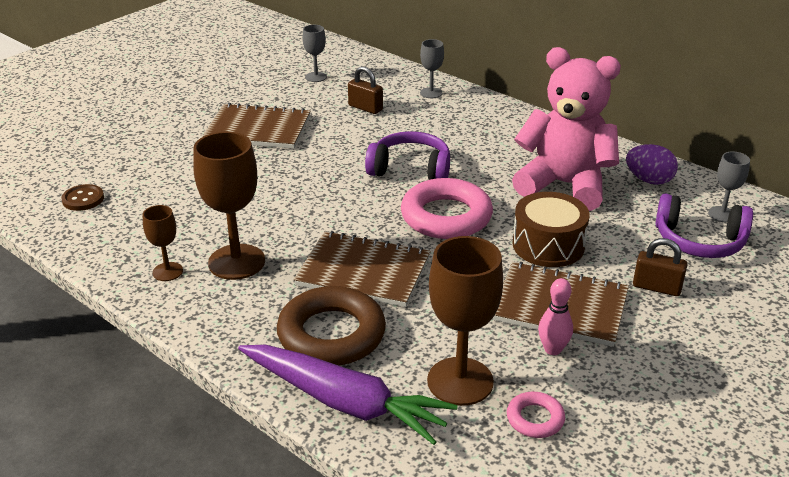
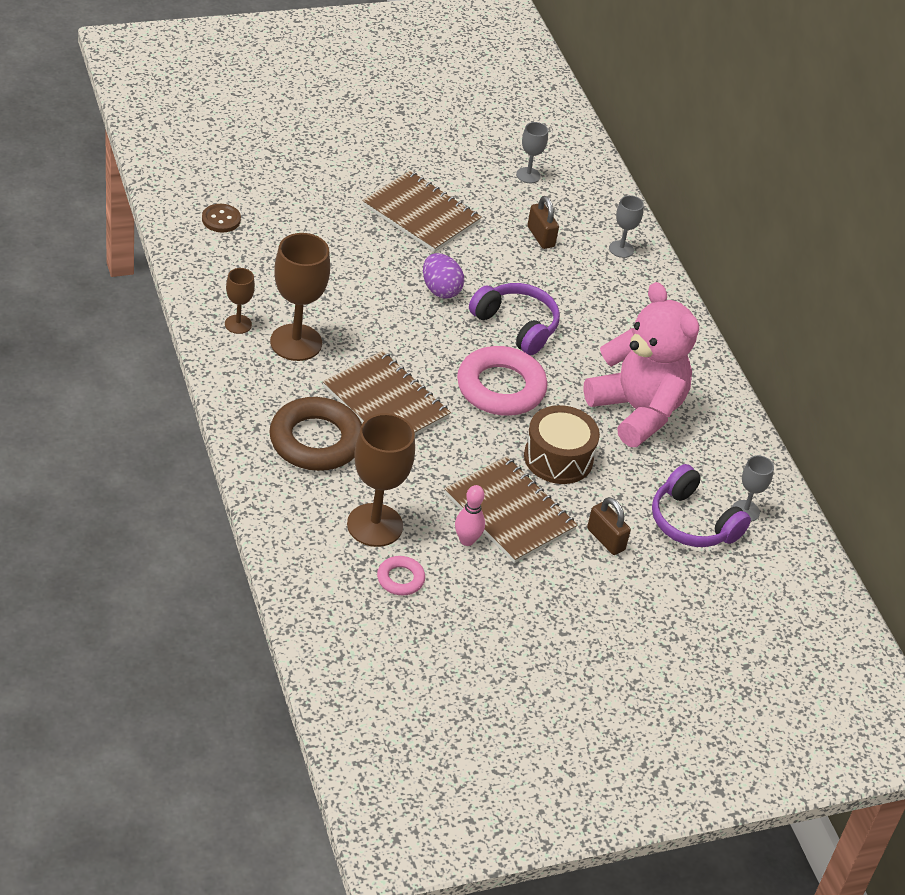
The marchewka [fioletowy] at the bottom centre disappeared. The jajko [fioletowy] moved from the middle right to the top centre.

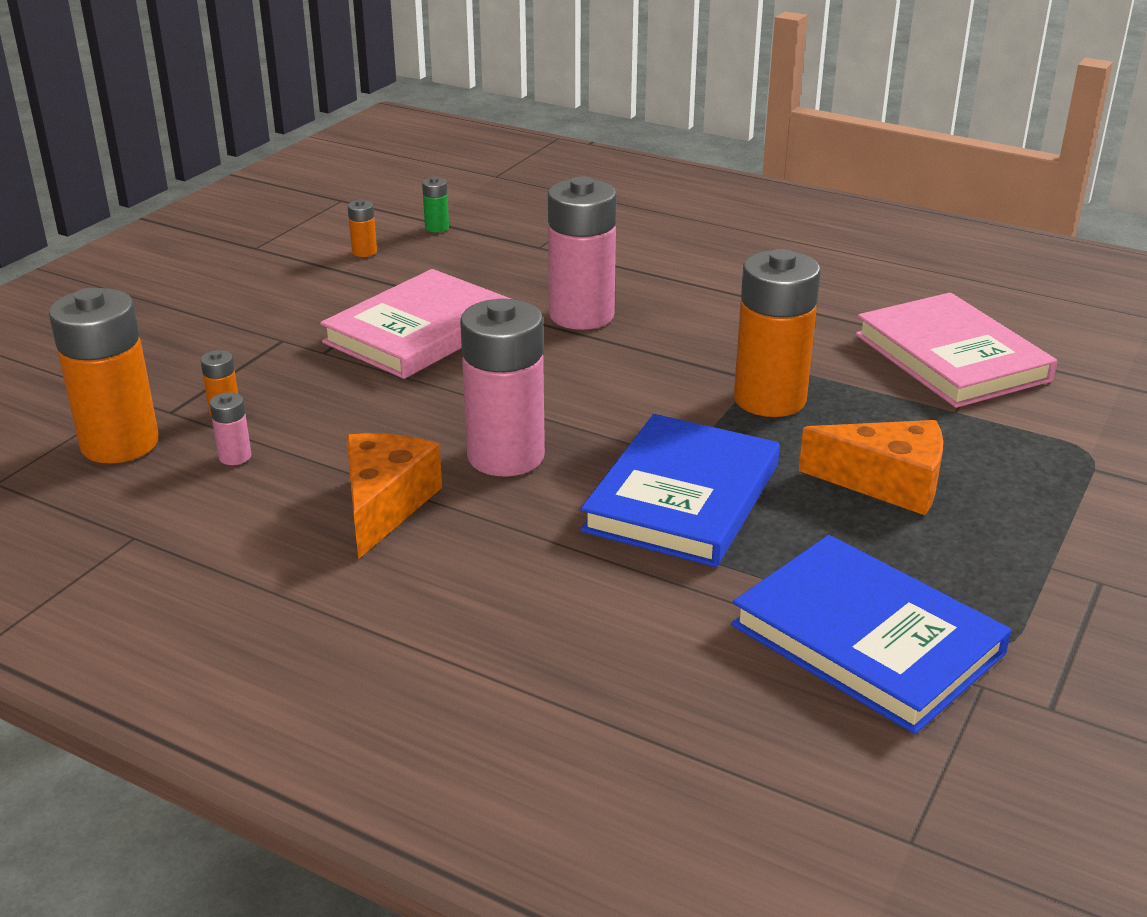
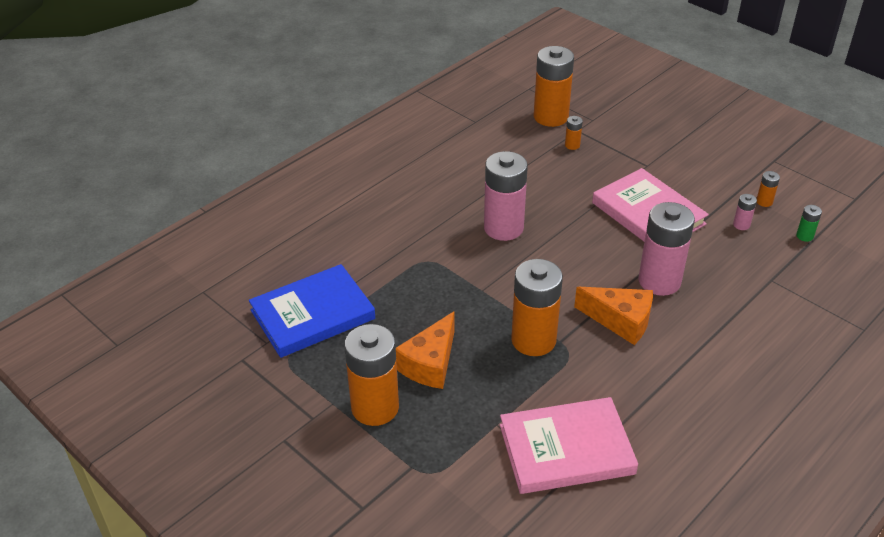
The książka [niebieski] (1st from left) at the centre disappeared. The bateria [pomarańczowy] (1st from left) at the bottom centre appeared. The bateria [różowy] (1st from left in the first image) moved from the middle left to the middle right. The ser [pomarańczowy] (1st from left in the first image) moved from the centre to the middle right.

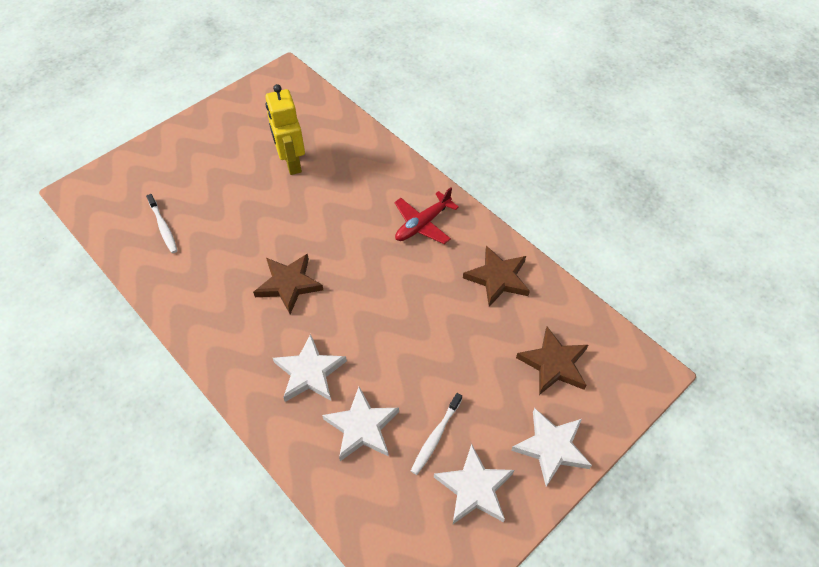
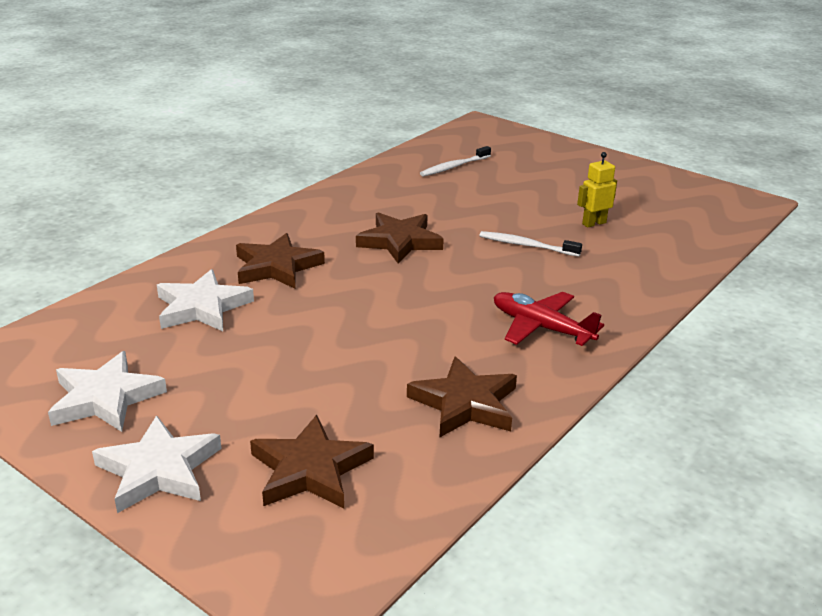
The szczoteczka do zębów [biały] (2nd from left) moved from the bottom centre to the centre. The gwiazda [biały] (1st from left) at the centre became the gwiazda [brązowy] (1st from left) at the centre. The robot [żółty] at the top centre changed to 0.56 times the size.

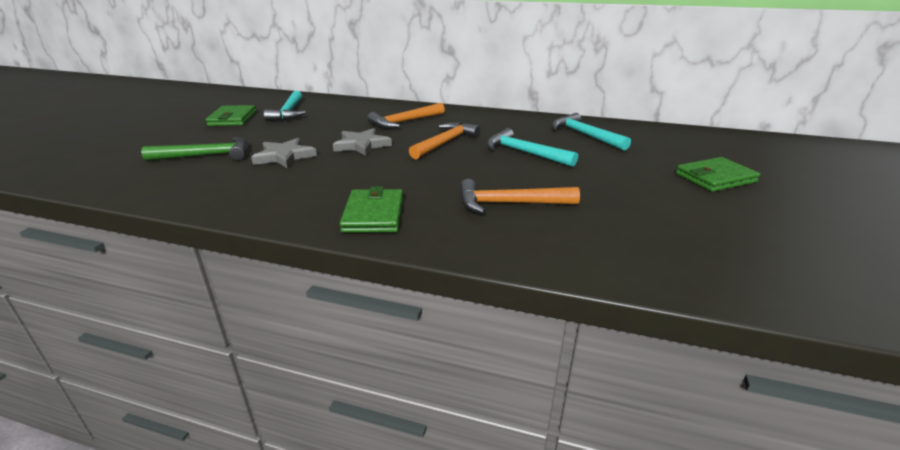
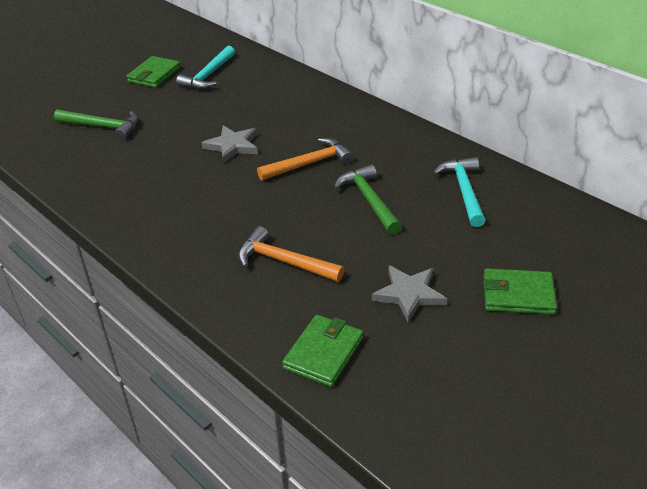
The młotek [pomarańczowy] (1st from left) at the top centre disappeared. The gwiazda [szary] (1st from left in the first image) moved from the middle left to the centre. The portfel [zielony] (2nd from left) moved from the centre to the bottom centre. The młotek [turkusowy] (2nd from left) at the top centre became the młotek [zielony] (2nd from left) at the centre.

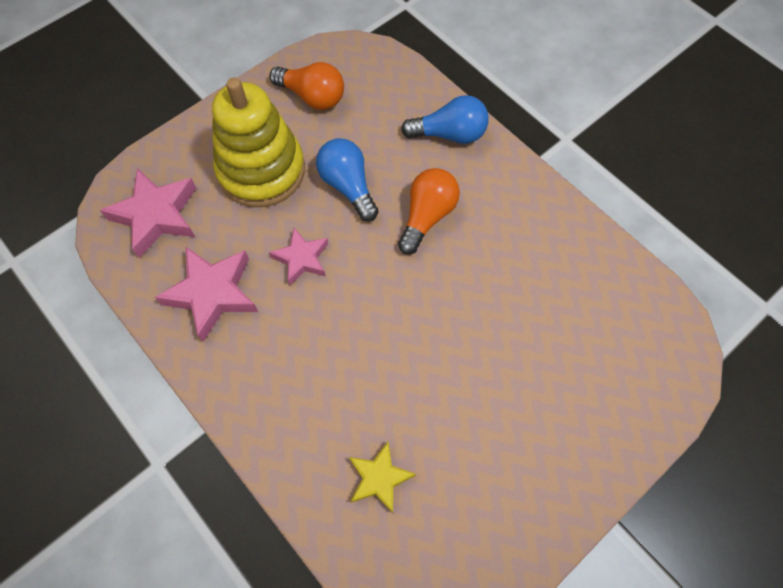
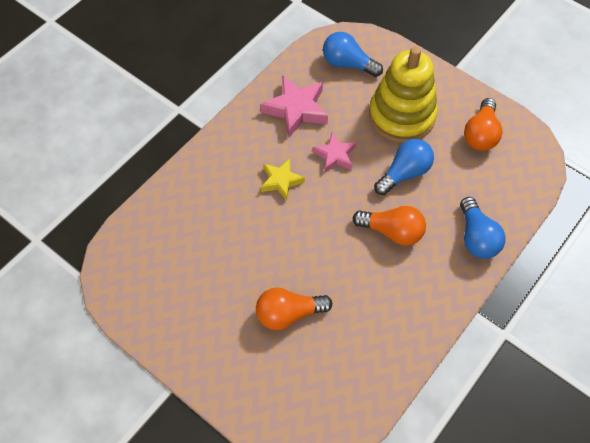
The żarówka [pomarańczowy] (1st from left) at the bottom centre appeared. The gwiazda [żółty] moved from the bottom centre to the centre. The gwiazda [różowy] (1st from left) at the middle left was replaced by the żarówka [niebieski] (1st from left) at the top centre.

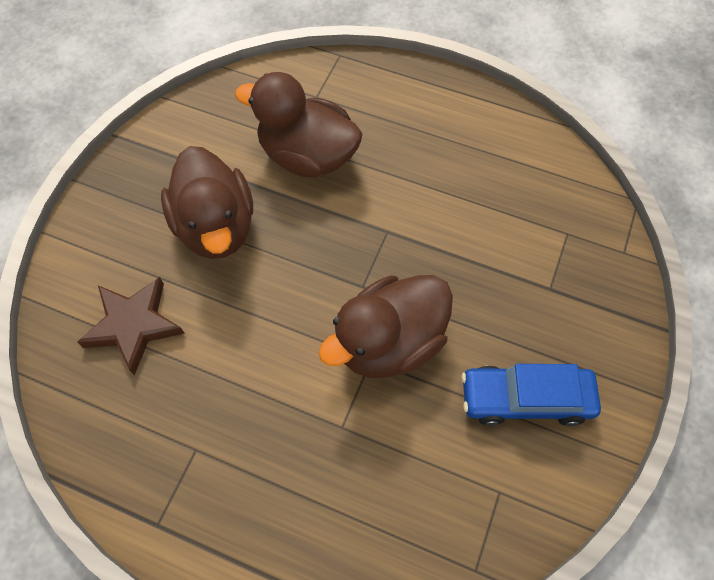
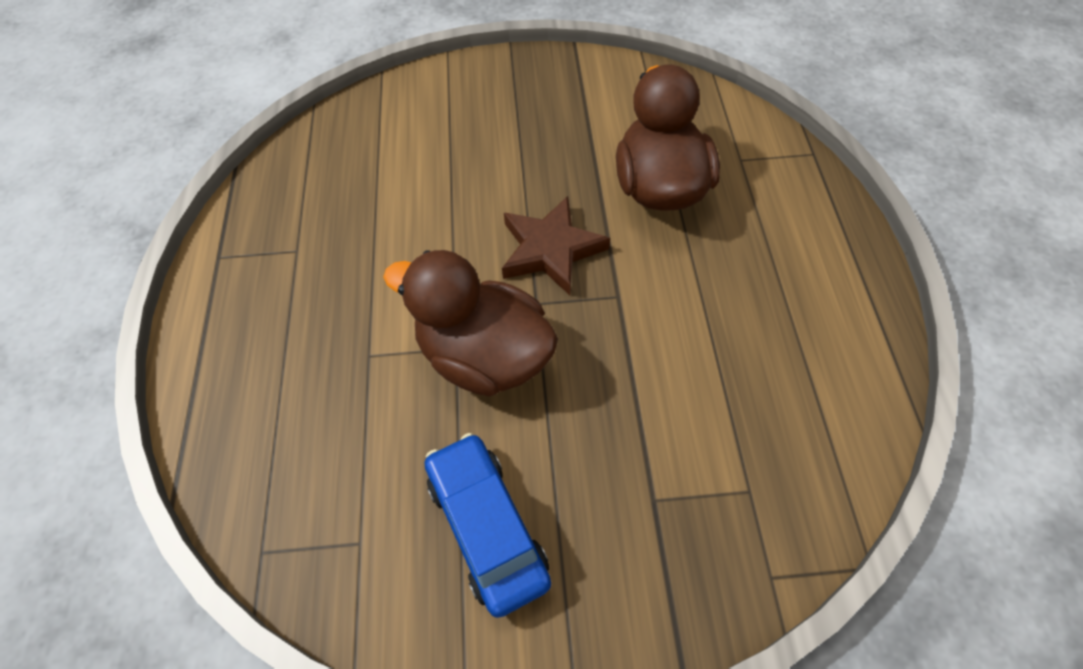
The kaczka [brązowy] (1st from left) at the middle left disappeared. The gwiazda [brązowy] moved from the middle left to the centre.

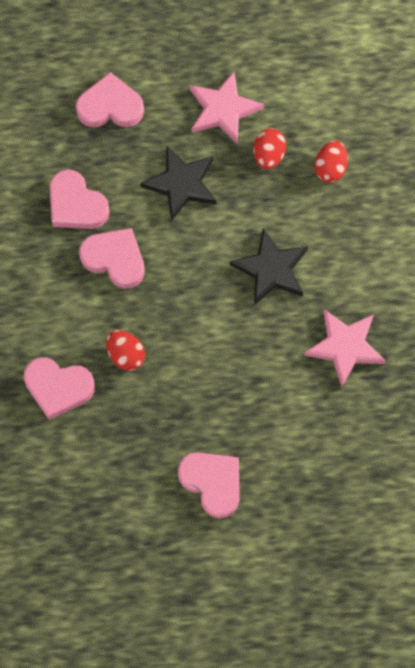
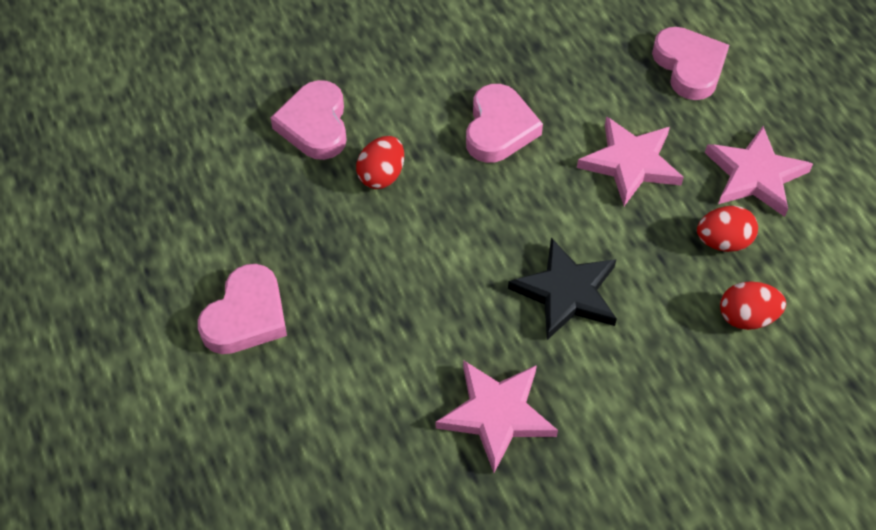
The serce [różowy] (2nd from left) at the top left disappeared. The gwiazda [czarny] (1st from left) at the top centre became the gwiazda [różowy] (2nd from left) at the top right.

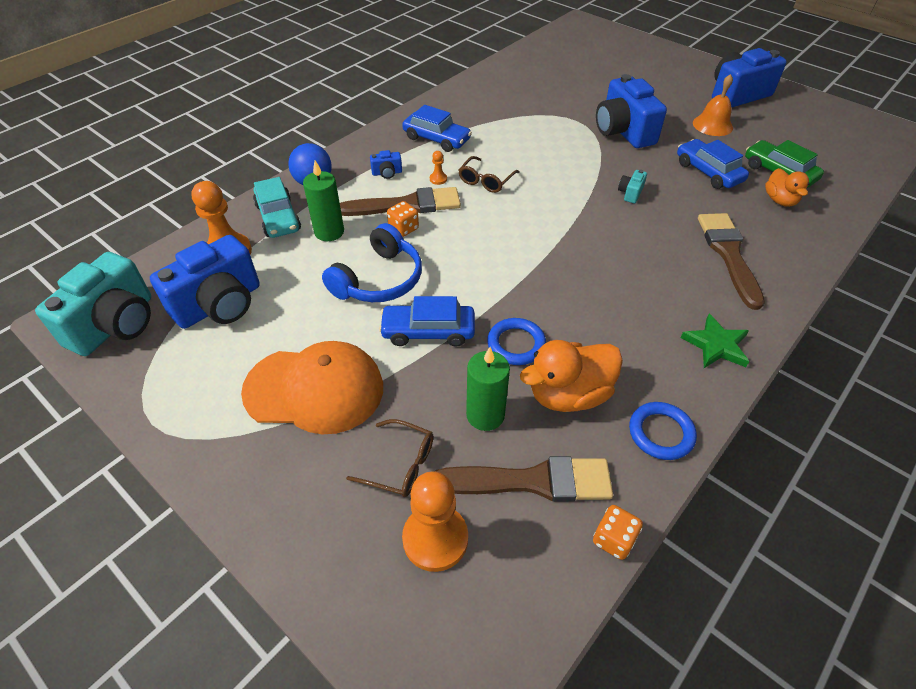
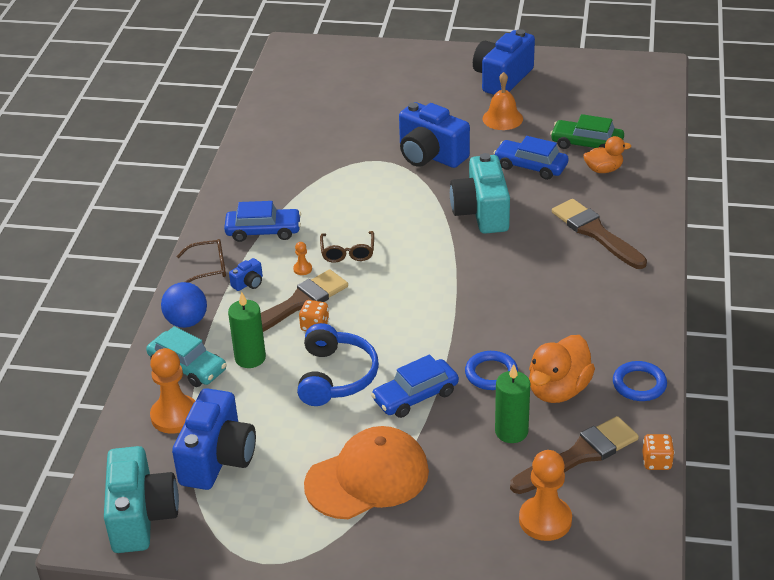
The gwiazda [zielony] at the middle right disappeared. The okulary [brązowy] (1st from left) moved from the centre to the middle left. The kaczka [pomarańczowy] (2nd from left) at the top right turned 60 degrees counterclockwise. The aparat fotograficzny [turkusowy] (2nd from left) at the top right changed to 2.40 times the size.

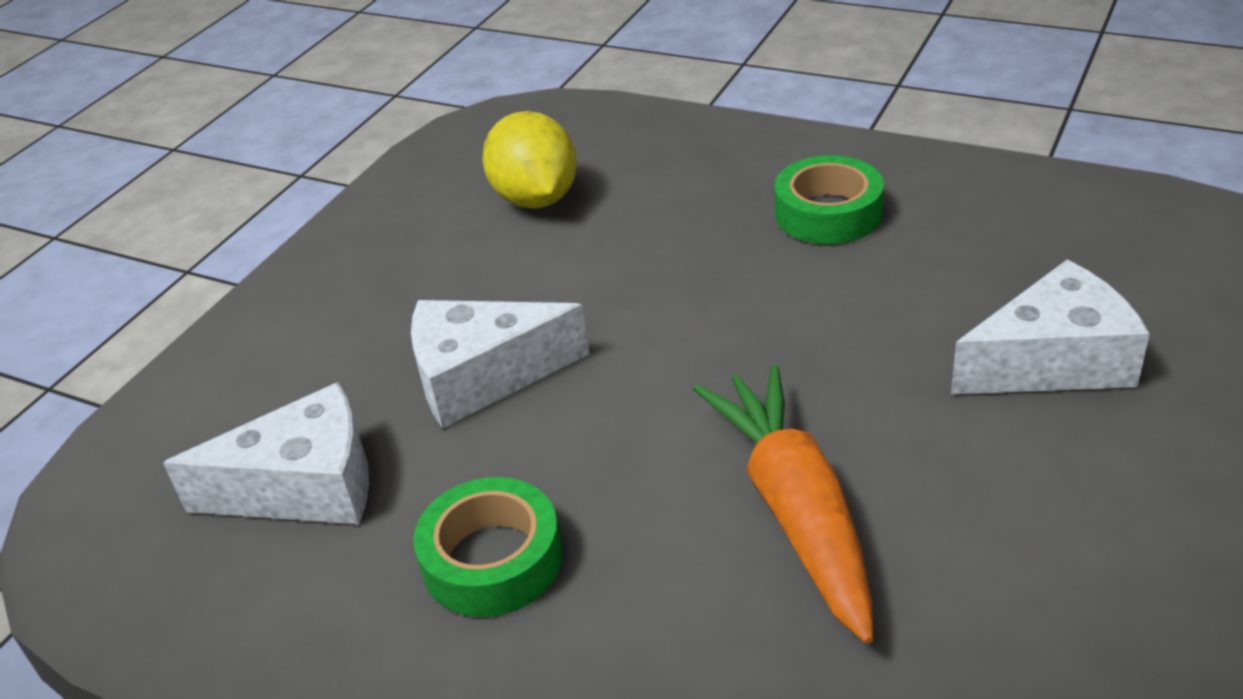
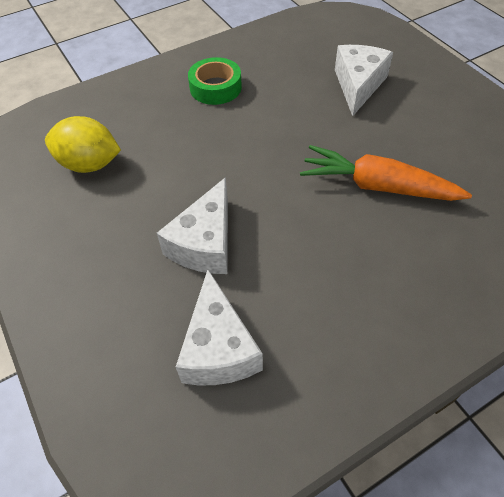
The taśma klejąca [zielony] (1st from left) at the bottom centre disappeared. The ser [biały] (1st from left in the first image) at the middle left turned 150 degrees clockwise.

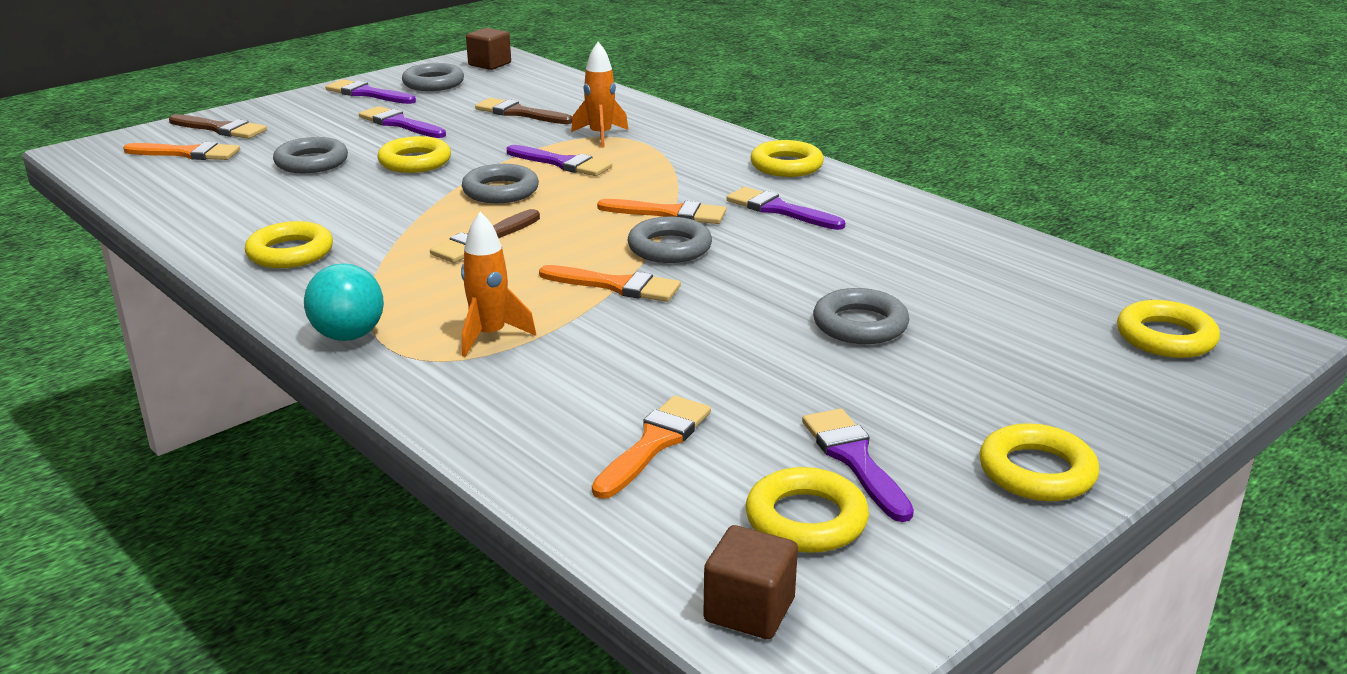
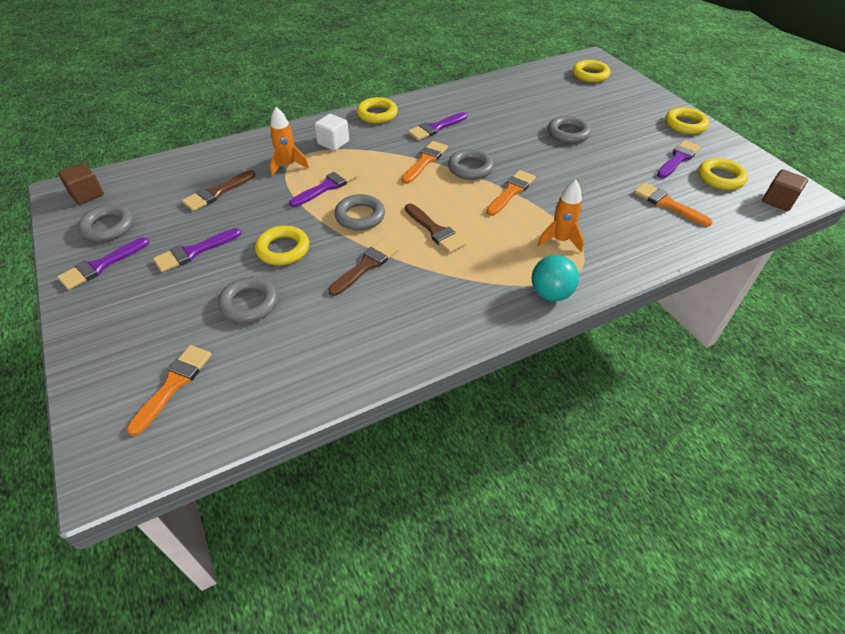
The pierścień [żółty] (1st from left) at the middle left disappeared. The sześcian [biały] at the top centre appeared. The pędzel [brązowy] (1st from left in the first image) moved from the top left to the centre. The pędzel [fioletowy] (5th from left) at the bottom centre turned 135 degrees clockwise.

